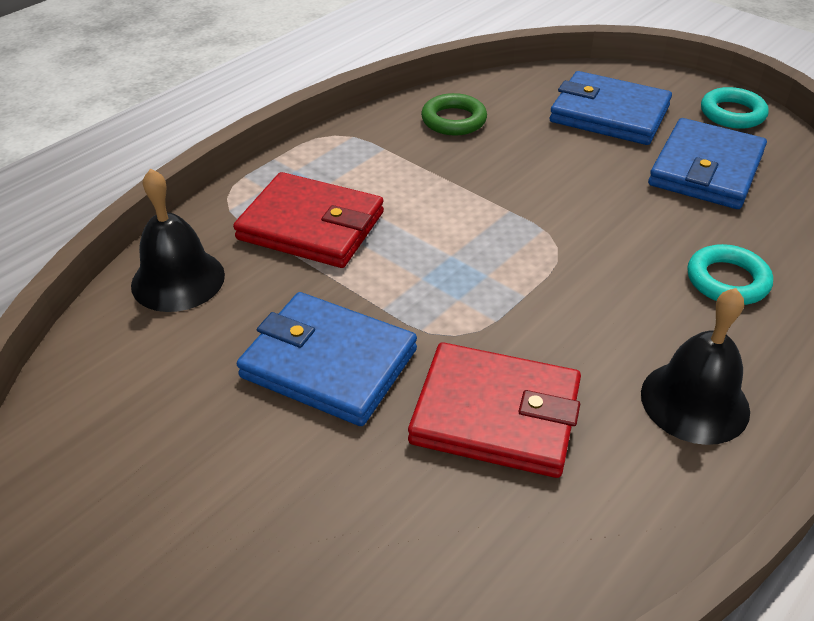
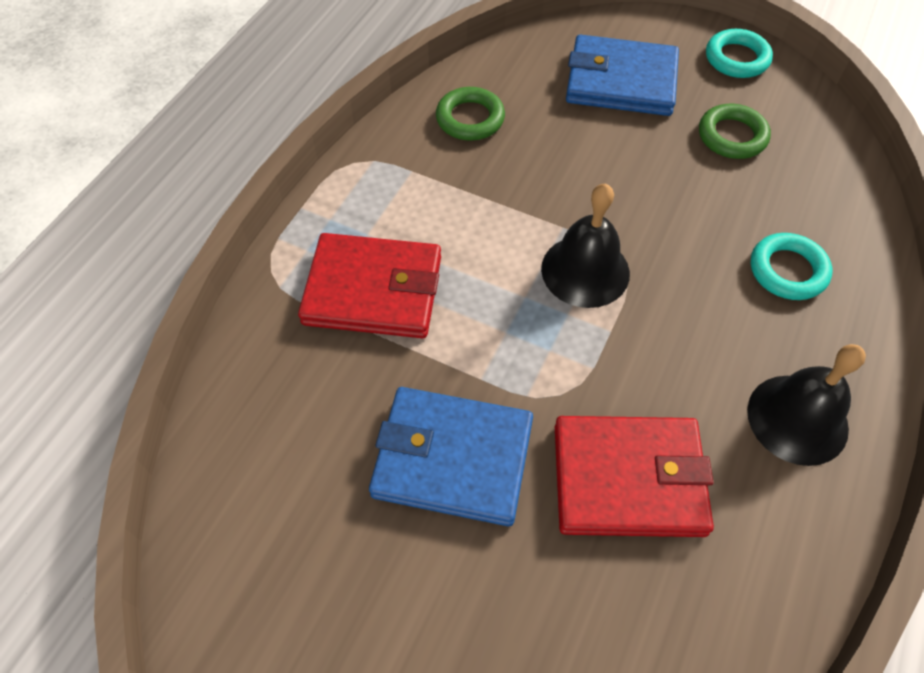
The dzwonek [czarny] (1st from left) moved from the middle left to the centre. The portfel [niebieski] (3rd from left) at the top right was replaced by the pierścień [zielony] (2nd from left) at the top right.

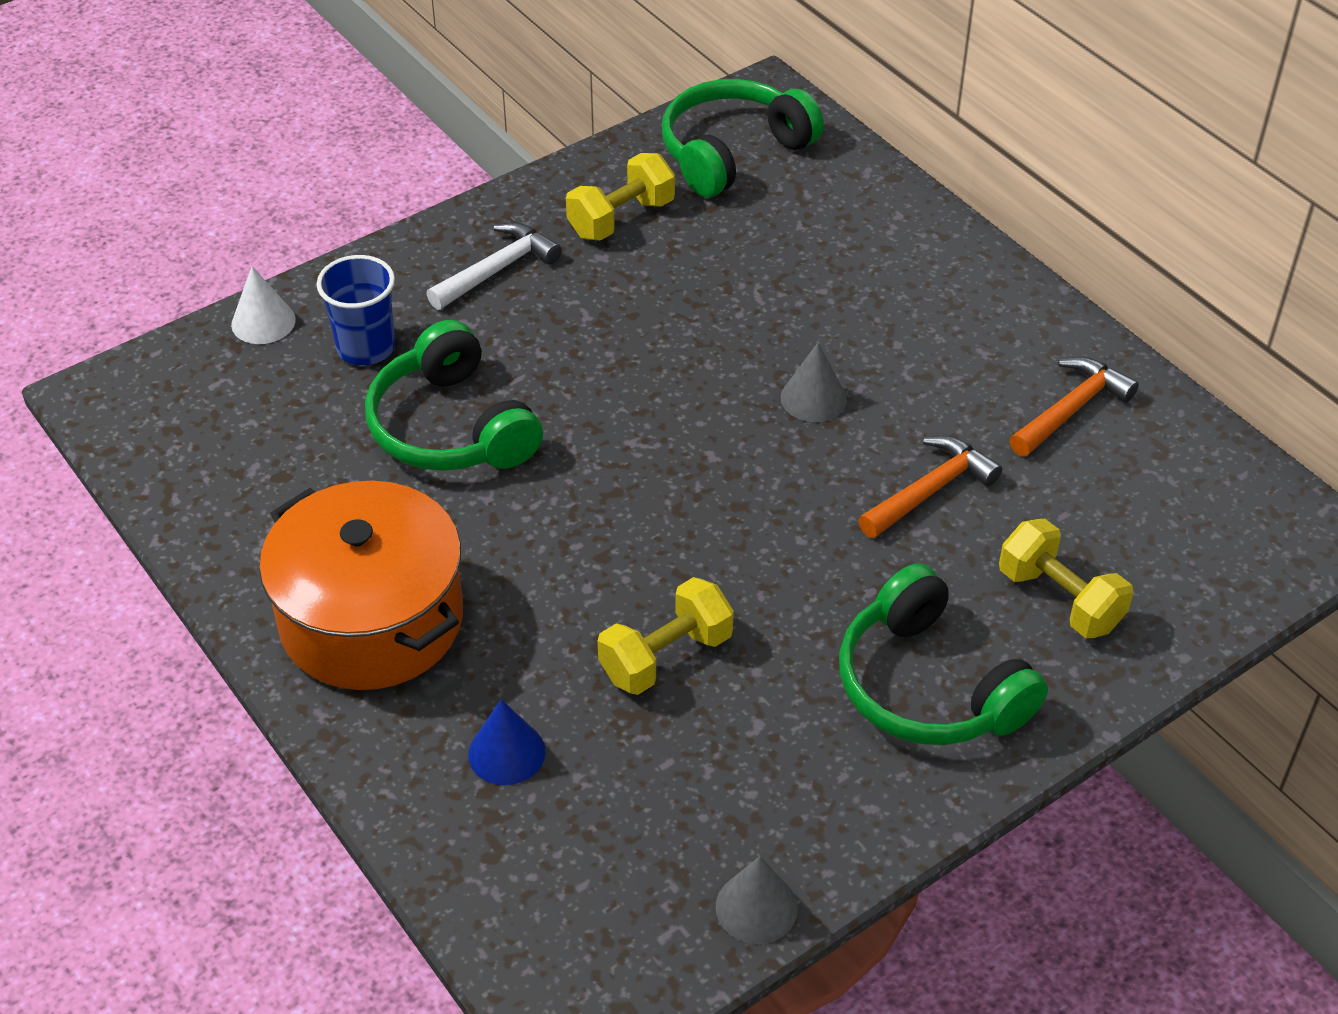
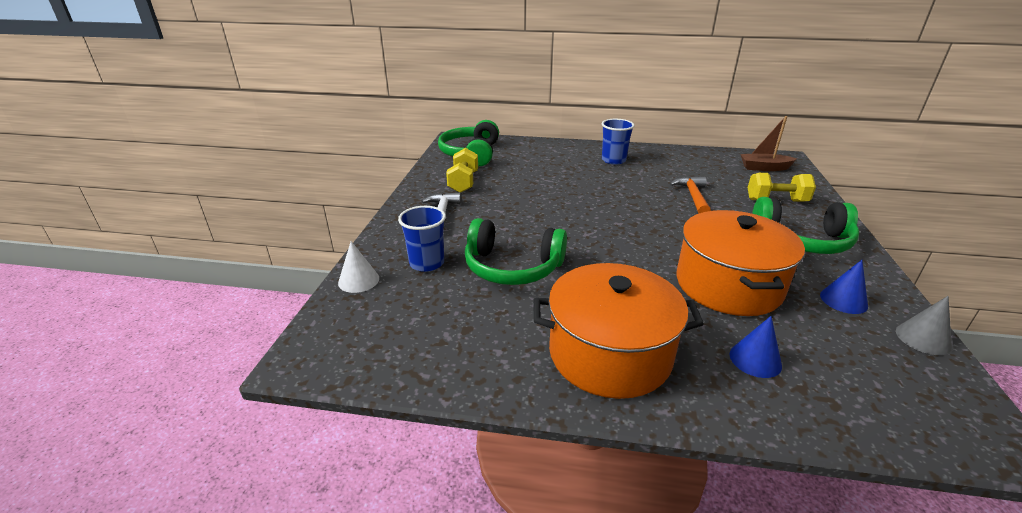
The stożek [szary] (2nd from left) at the centre disappeared. The młotek [pomarańczowy] (2nd from left) at the middle right disappeared. The szklanka [niebieski] (2nd from left) at the top centre appeared. The łódka [brązowy] at the top right appeared. The stożek [niebieski] (2nd from left) at the middle right appeared. The hantel [żółty] (2nd from left) at the centre was replaced by the garnek [pomarańczowy] (2nd from left) at the middle right.

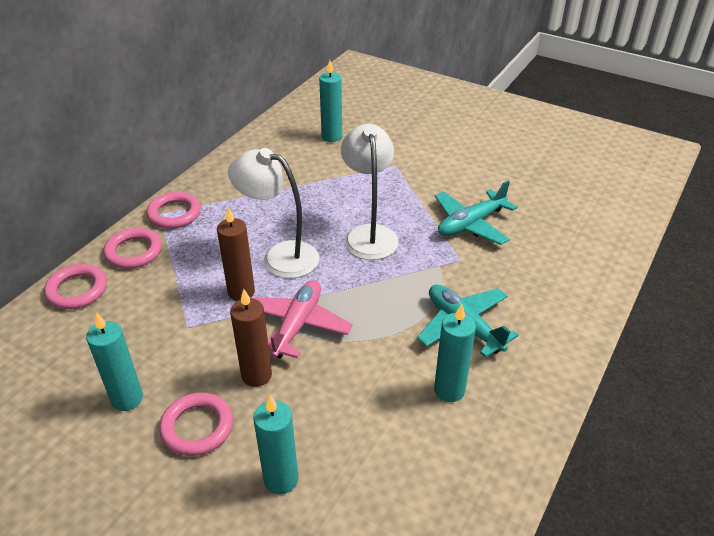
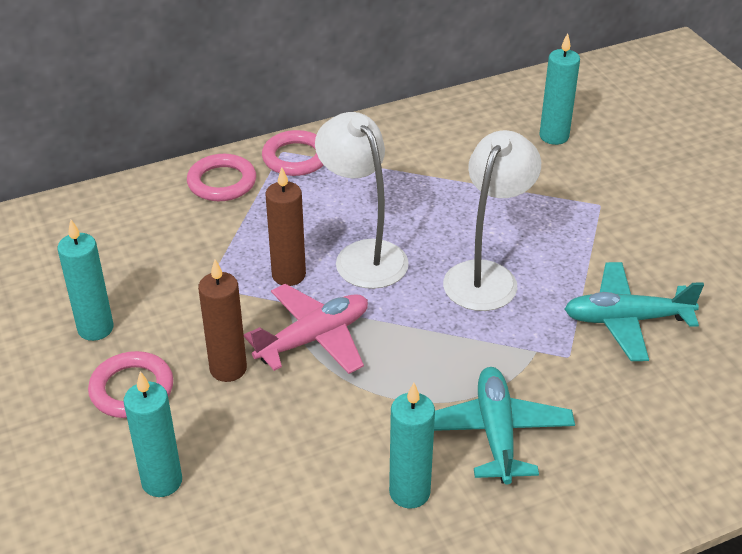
The pierścień [różowy] (1st from left) at the middle left disappeared.

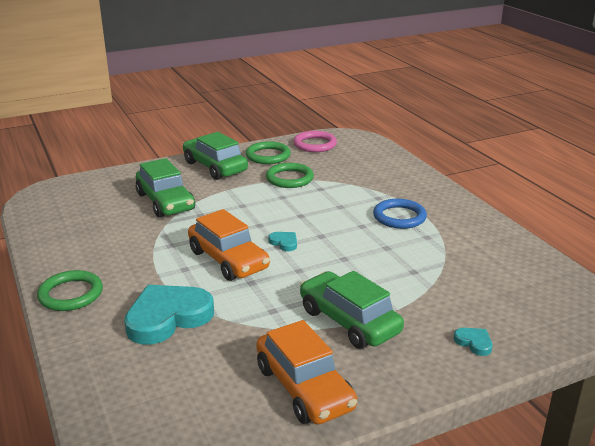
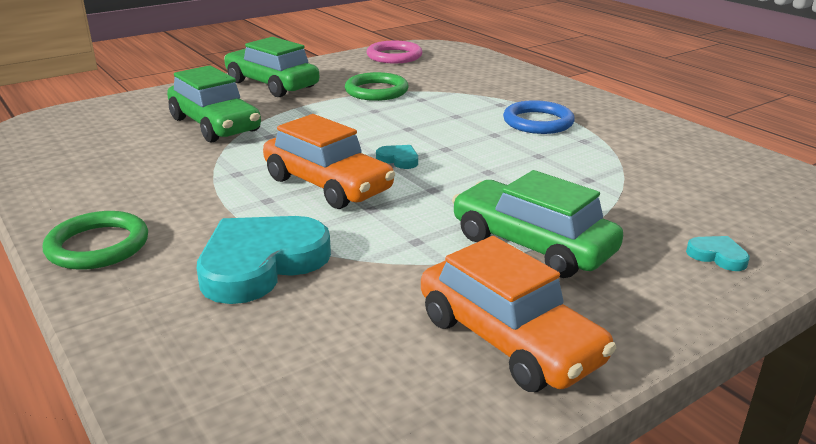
The pierścień [zielony] (2nd from left) at the centre disappeared.

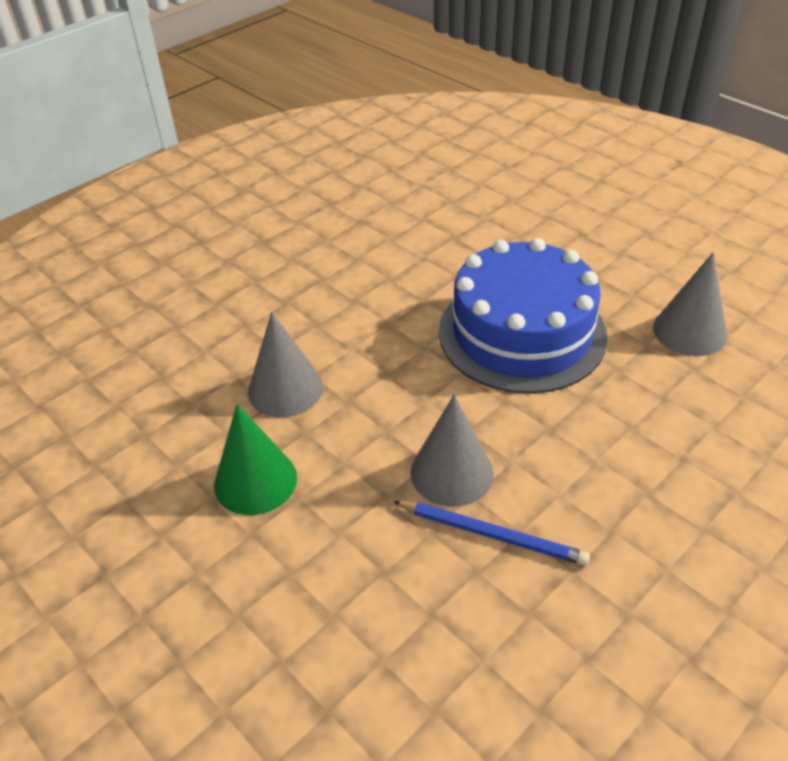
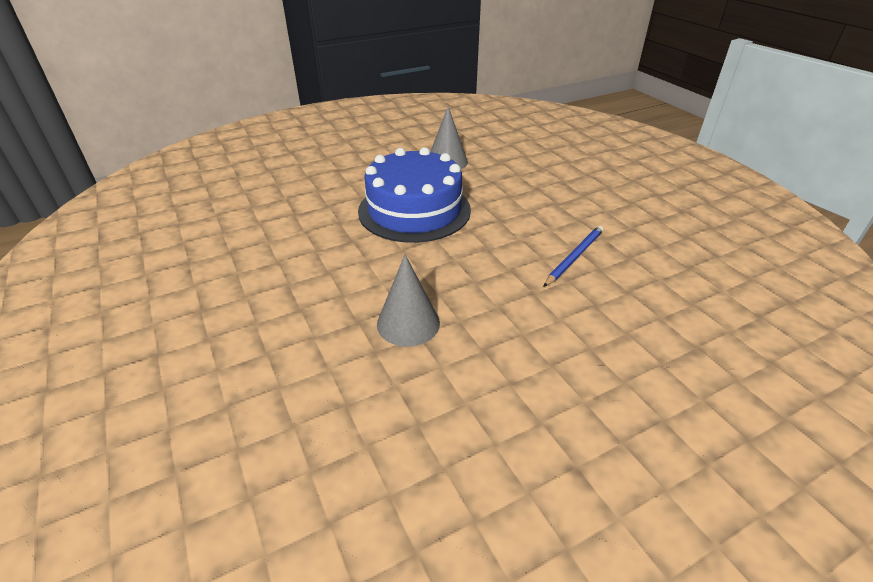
The stożek [zielony] at the middle left disappeared. The stożek [szary] (2nd from left) at the centre disappeared.

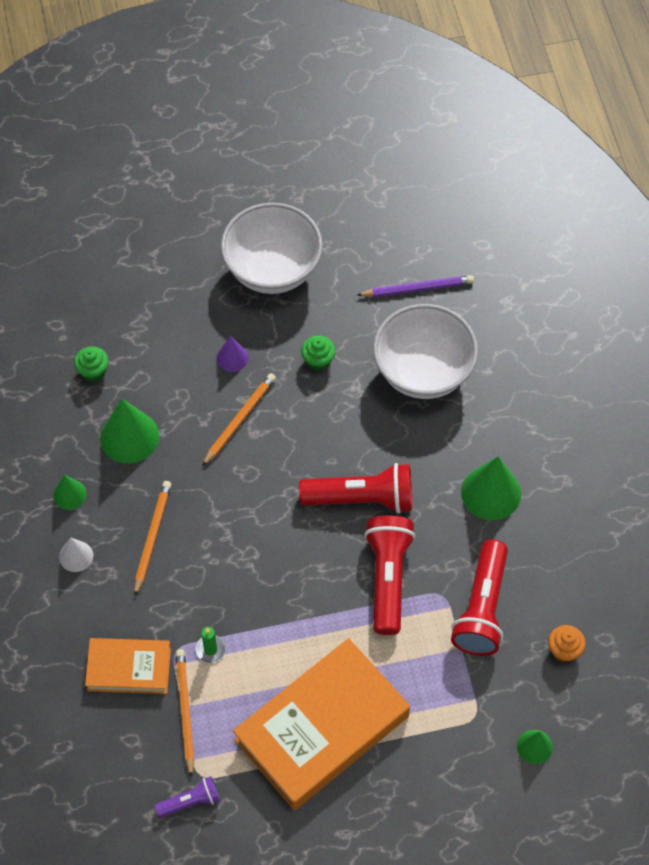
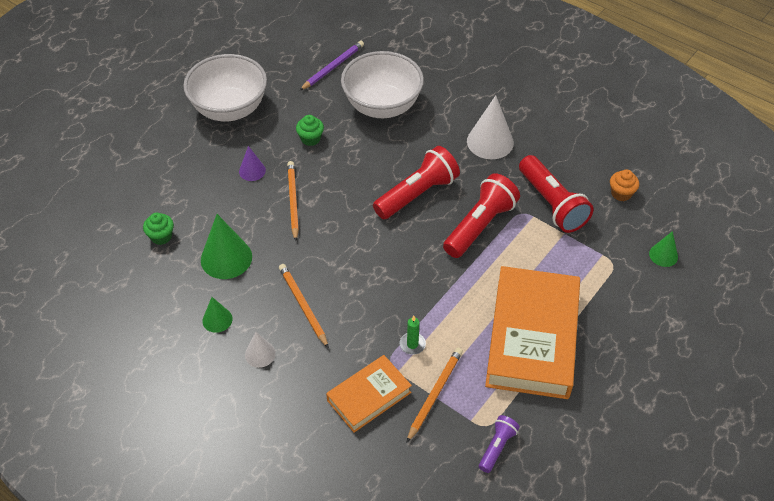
The stożek [zielony] (3rd from left) at the middle right became the stożek [biały] (2nd from left) at the top centre. The ołówek [pomarańczowy] (2nd from left in the first image) at the bottom left turned 75 degrees clockwise. The latarka [czerwony] (2nd from left) at the centre turned 75 degrees clockwise.

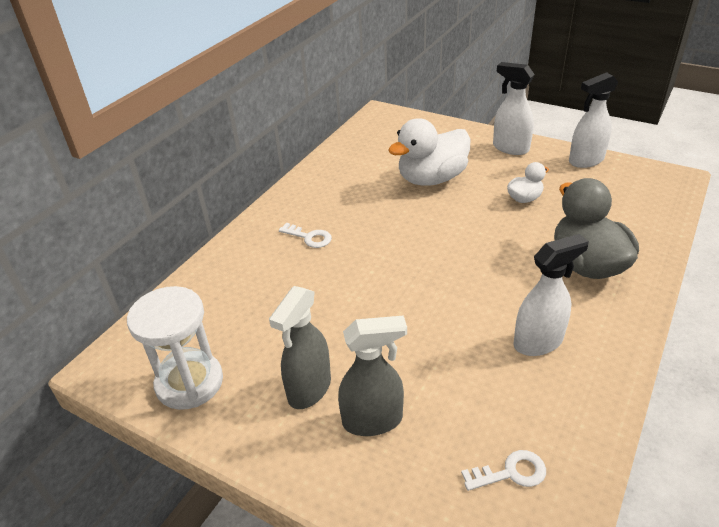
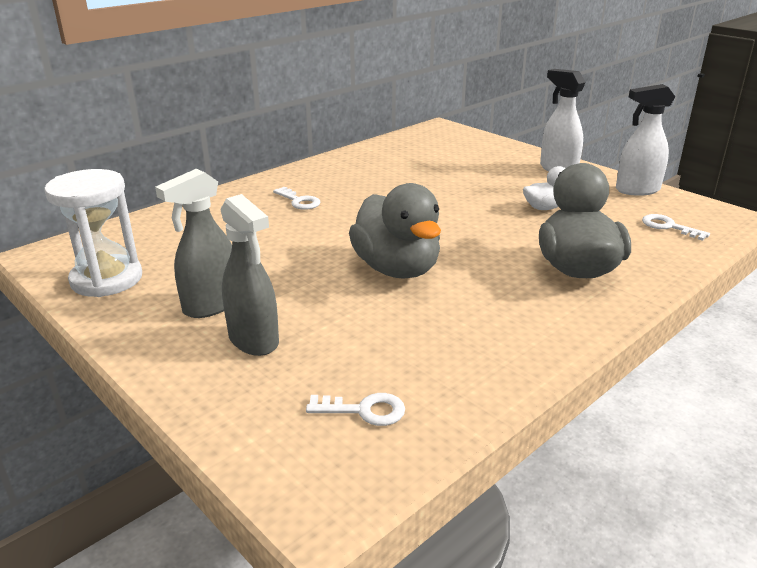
The kaczka [biały] (1st from left) at the top centre disappeared. The spryskiwacz [biały] (2nd from left) at the middle right disappeared. The kaczka [szary] (1st from left) at the centre appeared. The klucz [biały] (3rd from left) at the middle right appeared. The spryskiwacz [szary] (2nd from left) at the bottom centre turned 45 degrees clockwise.

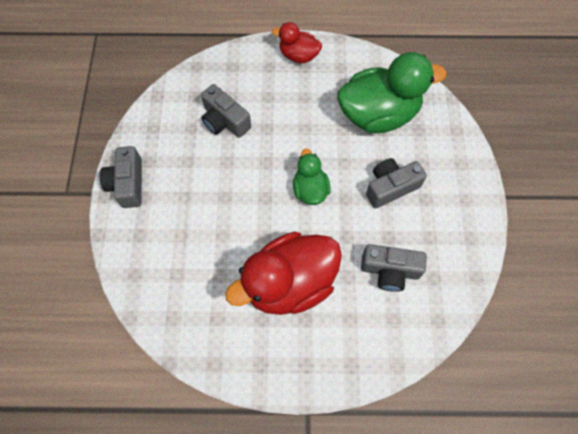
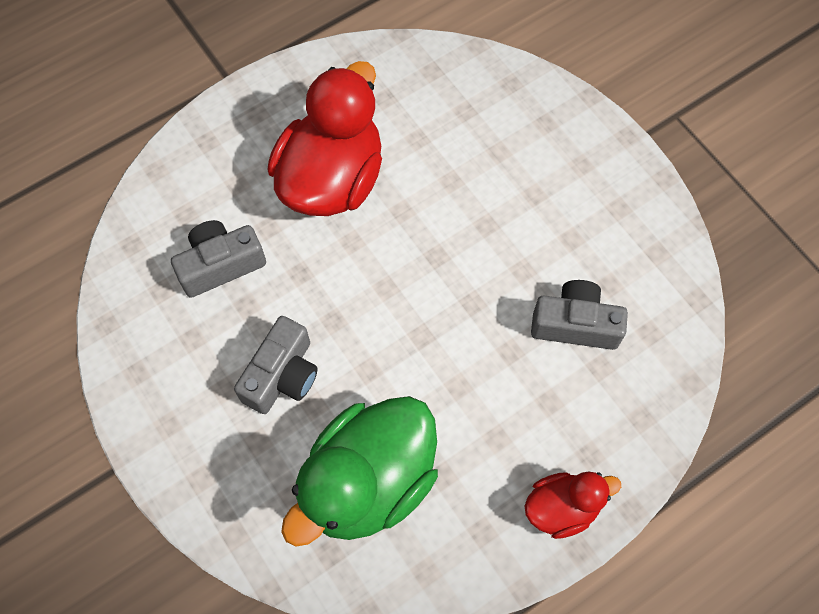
The aparat fotograficzny [szary] (1st from left) at the middle left disappeared. The kaczka [zielony] (1st from left) at the centre disappeared.

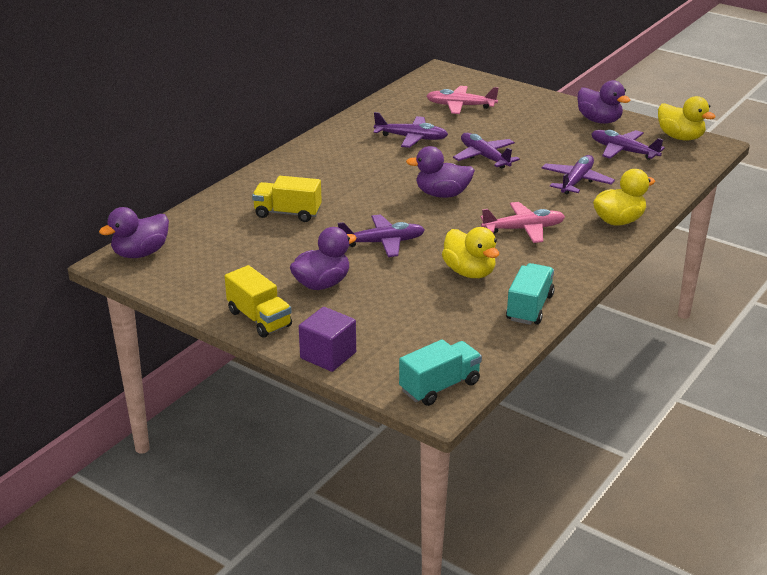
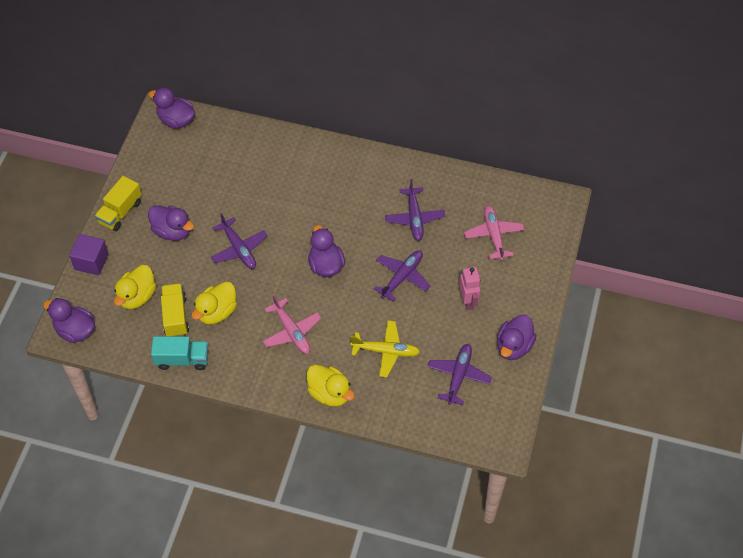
The robot [różowy] at the centre appeared. The ciężarówka [żółty] (2nd from left) moved from the centre to the middle left. The kaczka [żółty] (3rd from left in the first image) moved from the top right to the middle left. The ciężarówka [turkusowy] (1st from left) at the centre was replaced by the kaczka [fioletowy] (1st from left) at the middle left. The samolot [fioletowy] (4th from left) at the top right became the samolot [żółty] at the centre.

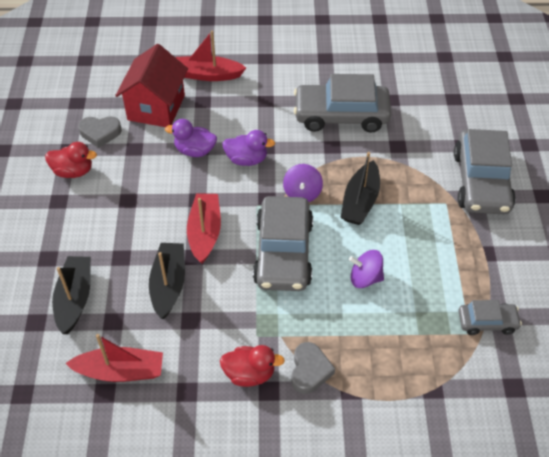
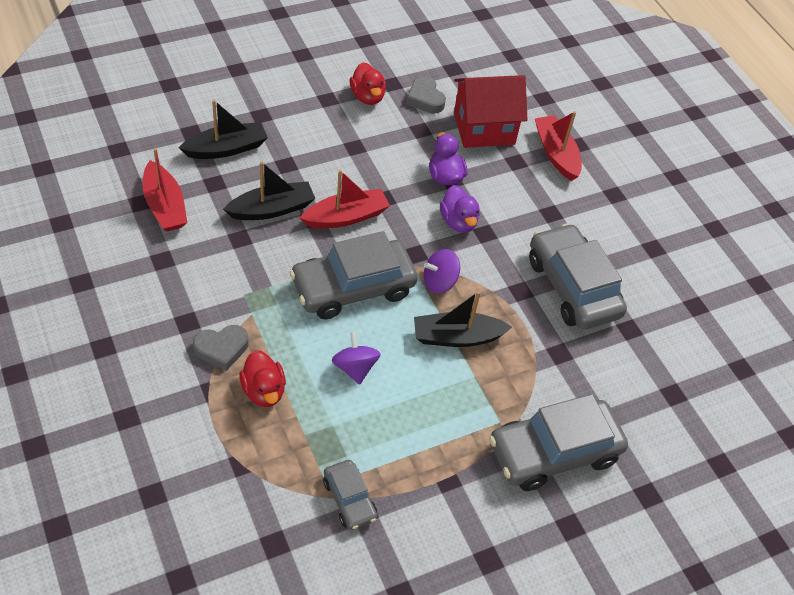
The kaczka [czerwony] (2nd from left in the first image) moved from the bottom centre to the middle left.

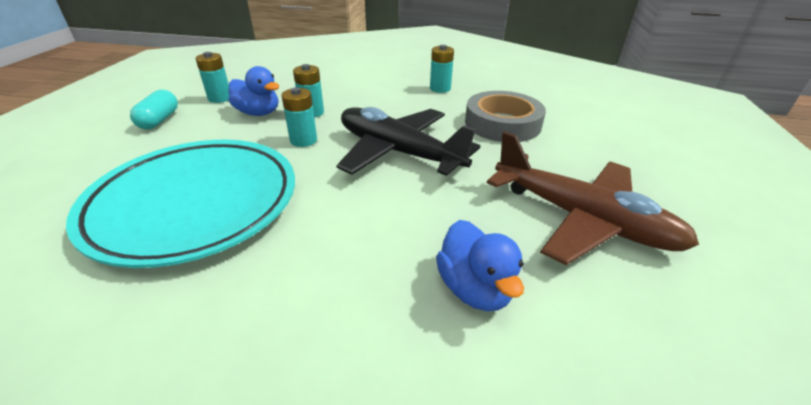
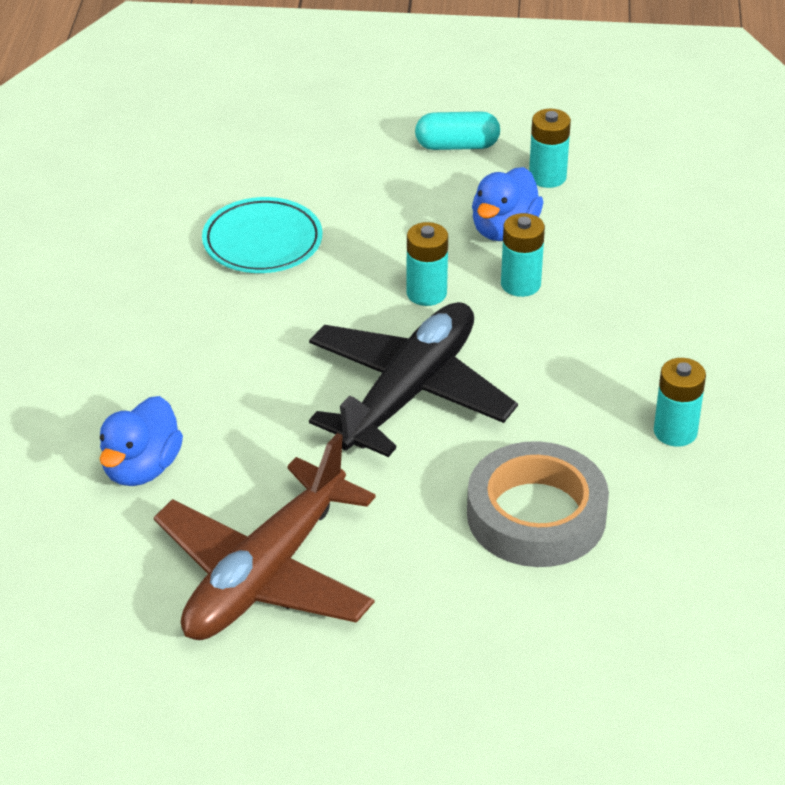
The kaczka [niebieski] (2nd from left in the first image) at the centre turned 45 degrees counterclockwise. The talerz [turkusowy] at the middle left changed to 0.52 times the size.

